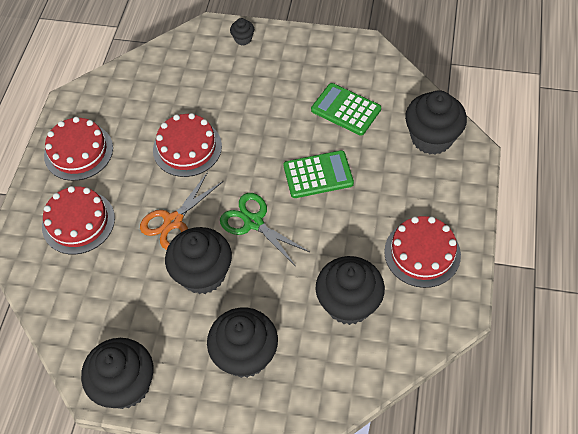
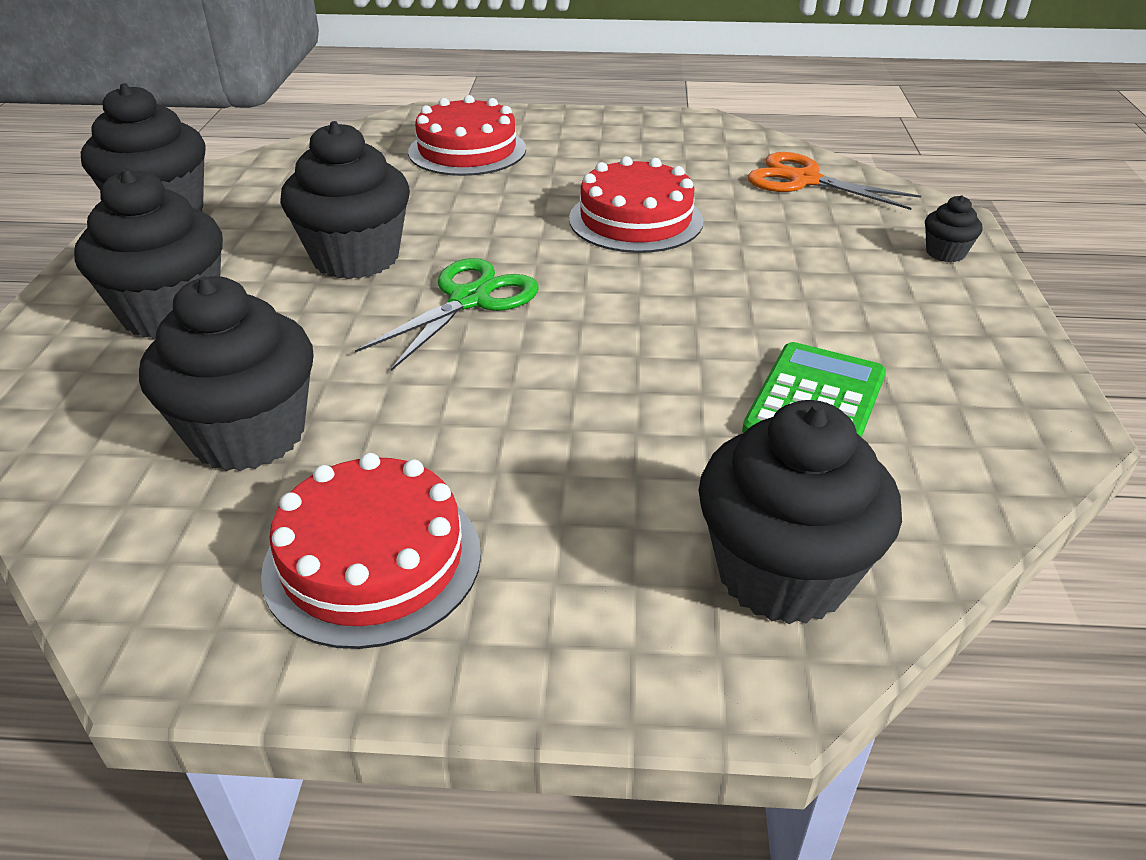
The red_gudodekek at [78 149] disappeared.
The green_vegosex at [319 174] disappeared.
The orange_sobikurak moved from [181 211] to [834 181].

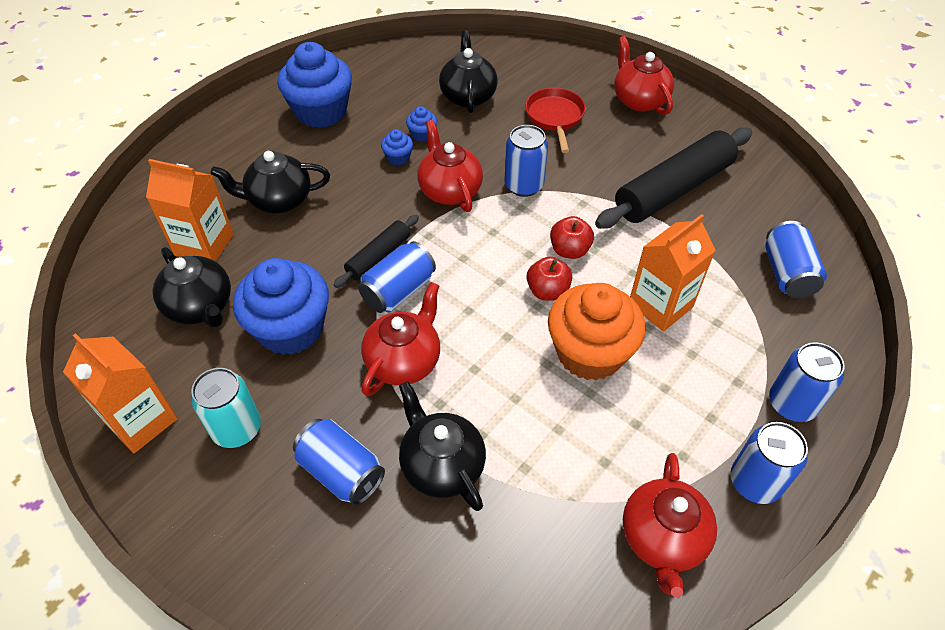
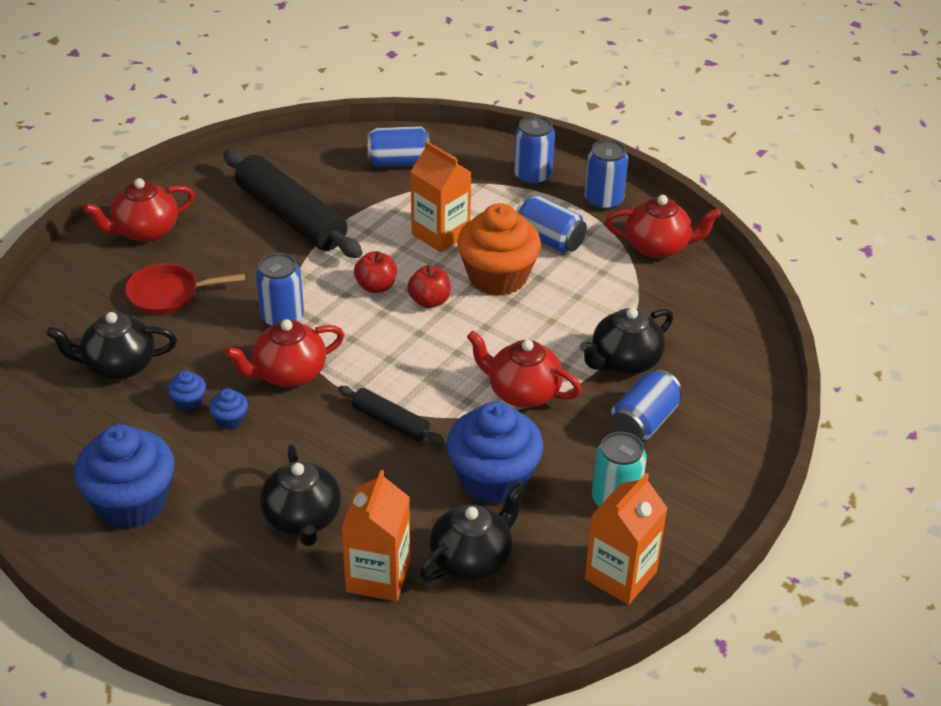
The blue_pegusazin moved from [397 277] to [551 224].

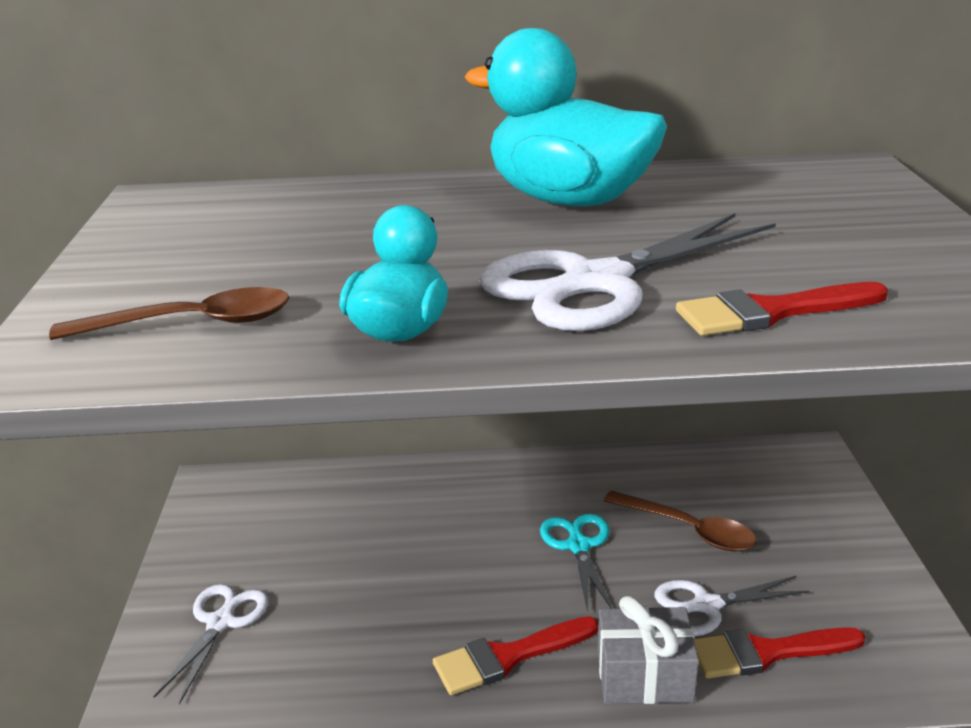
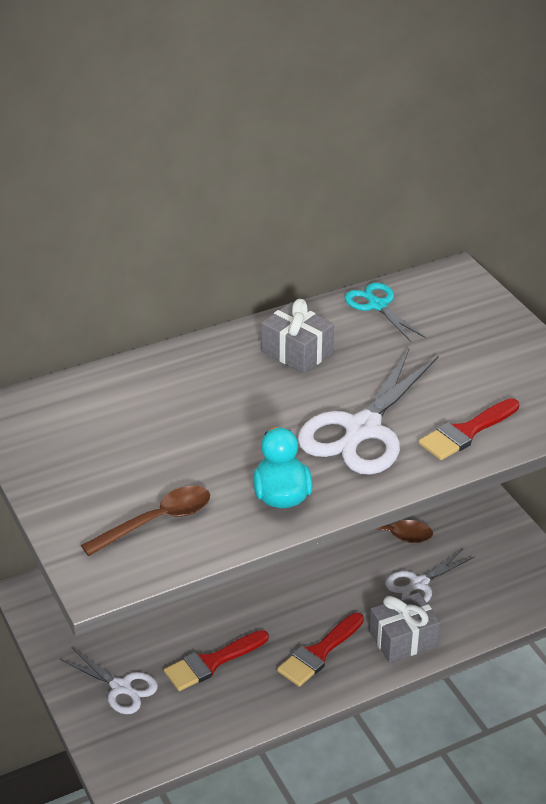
The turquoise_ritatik at [566 117] was replaced by the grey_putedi at [297 336].
The turquoise_sobikurak moved from [576 563] to [385 312].
The white_sobikurak at [211 644] turned 135 degrees clockwise.
The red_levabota moved from [780 653] to [216 660].

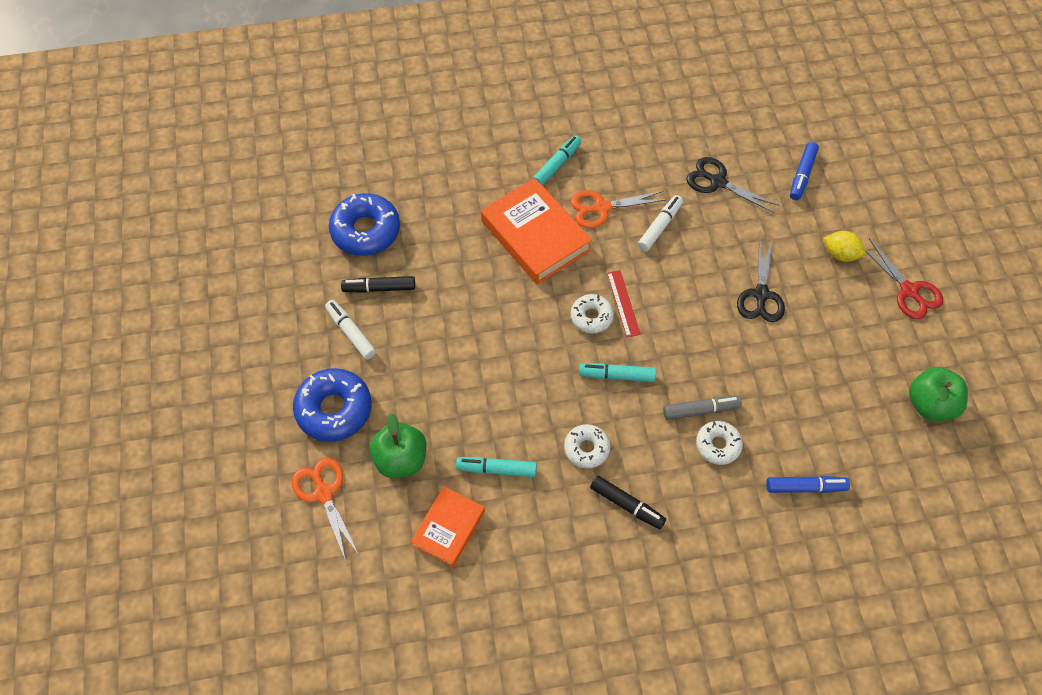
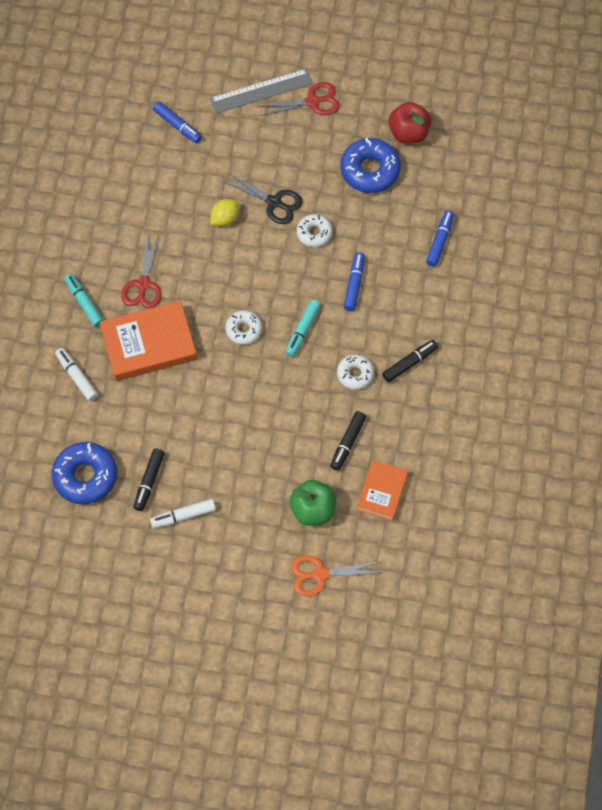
The black_sobikurak at [733 185] disappeared.
The orange_sobikurak at [618 209] became the red_sobikurak at [141 270].
The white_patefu moved from [660 223] to [76 374].
The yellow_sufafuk moved from [844 246] to [225 213].
The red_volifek at [624 303] disappeared.
The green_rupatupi at [938 394] became the red_rupatupi at [410 123].
The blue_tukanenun moved from [332 405] to [370 165].
The grey_patefu at [702 407] became the blue_patefu at [354 281].
The white_tukanenun moved from [719 443] to [314 230].
The turquoise_patefu at [496 467] became the black_patefu at [348 441].
The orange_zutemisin at [448 526] turned 60 degrees clockwise.
The grey_volifek at [261 91] appeared.

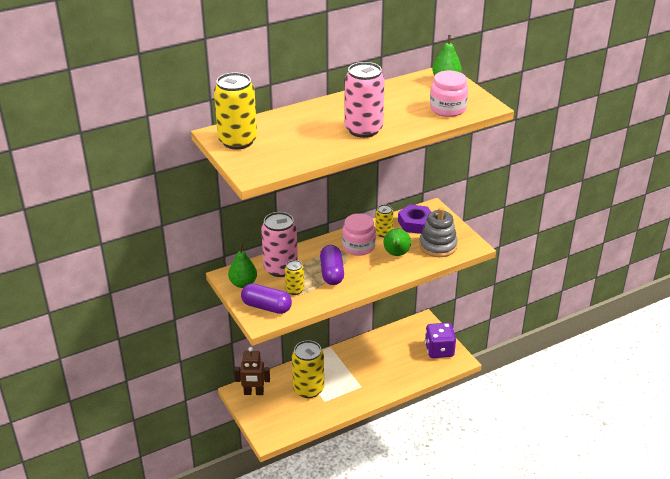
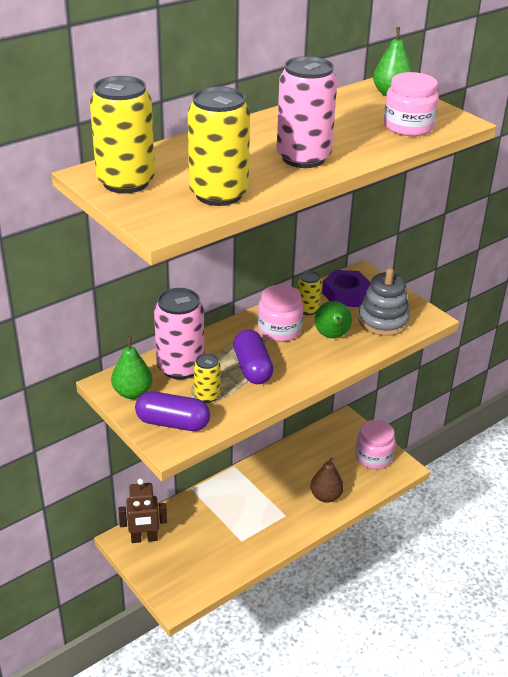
The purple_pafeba at [440 340] was replaced by the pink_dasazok at [375 444].
The yellow_pegusazin moved from [308 369] to [219 146].
The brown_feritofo at [327 480] appeared.

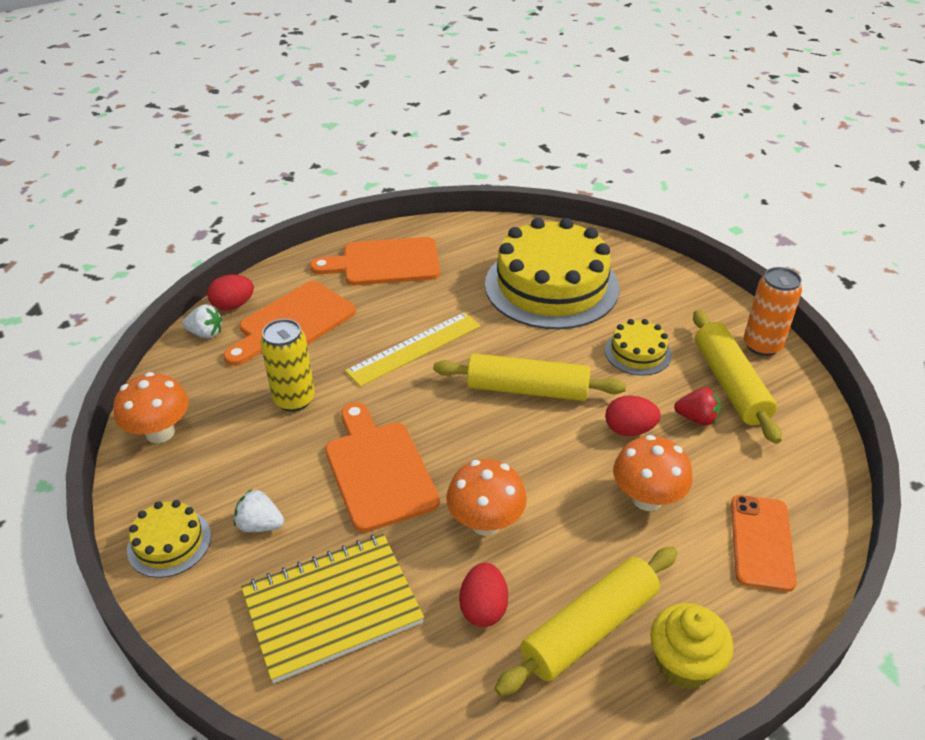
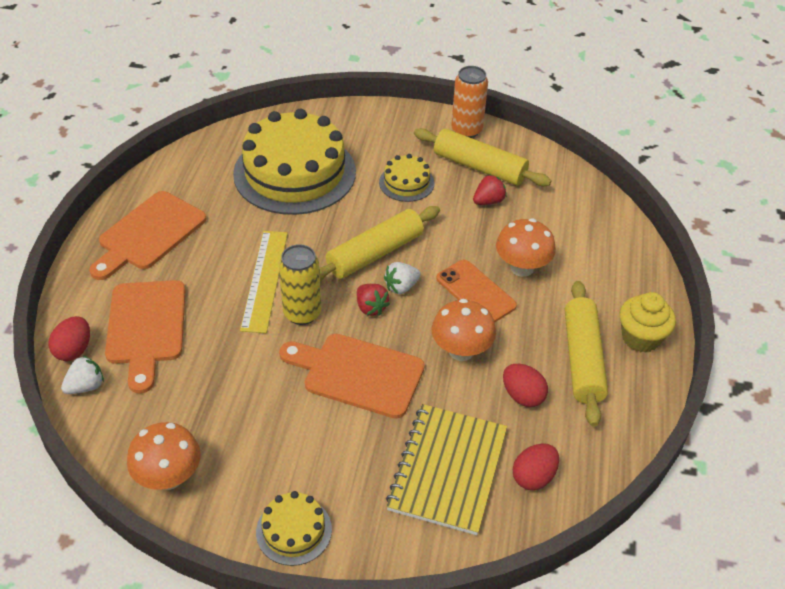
The yellow_pegusazin moved from [287 365] to [300 284].
The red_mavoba moved from [633 416] to [536 466].
The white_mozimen moved from [259 510] to [402 278].
The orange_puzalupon moved from [764 543] to [476 291].
The red_mozimen at [373 300] appeared.

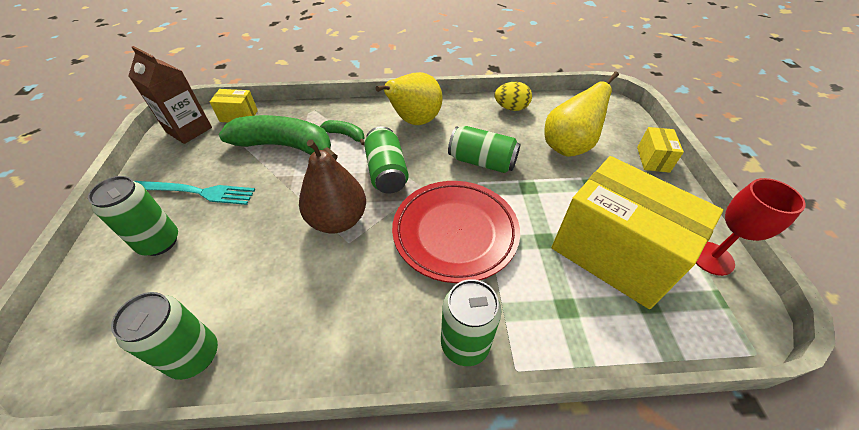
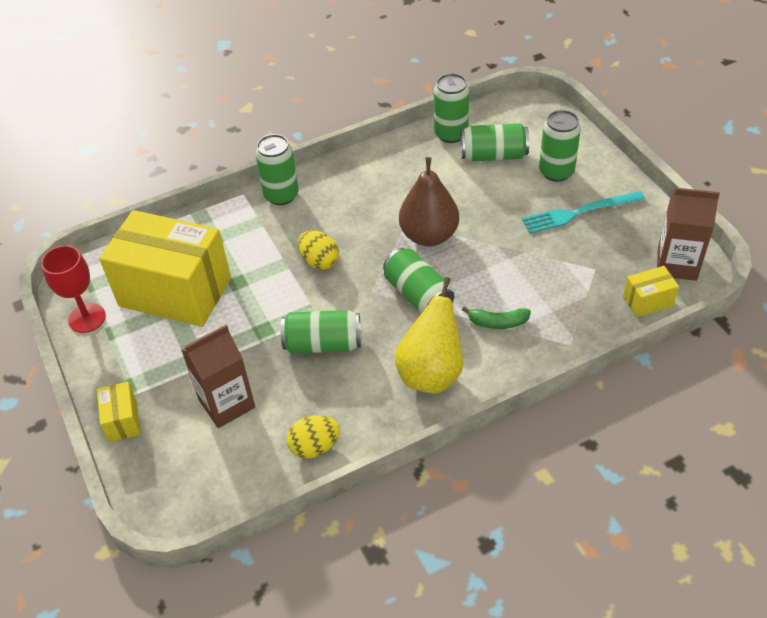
The yellow_feritofo at [581 114] was replaced by the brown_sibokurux at [218 376].
The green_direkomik at [278 137] disappeared.
The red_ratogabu at [456 232] was replaced by the yellow_mavoba at [318 250].
The green_pegusazin at [494 142] appeared.

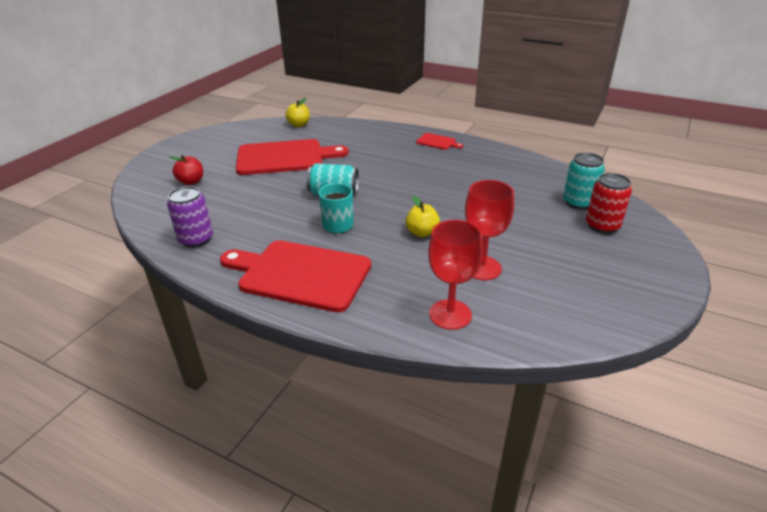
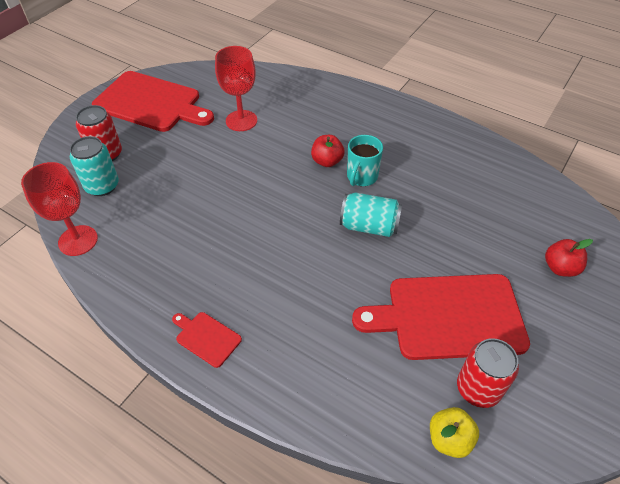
The purple_pegusazin at [190 216] disappeared.
The yellow_rupatupi at [422 216] disappeared.
The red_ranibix moved from [455 275] to [59 209].
The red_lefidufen moved from [295 276] to [153 101].
The red_rupatupi at [328 151] appeared.
The red_pegusazin at [488 373] appeared.

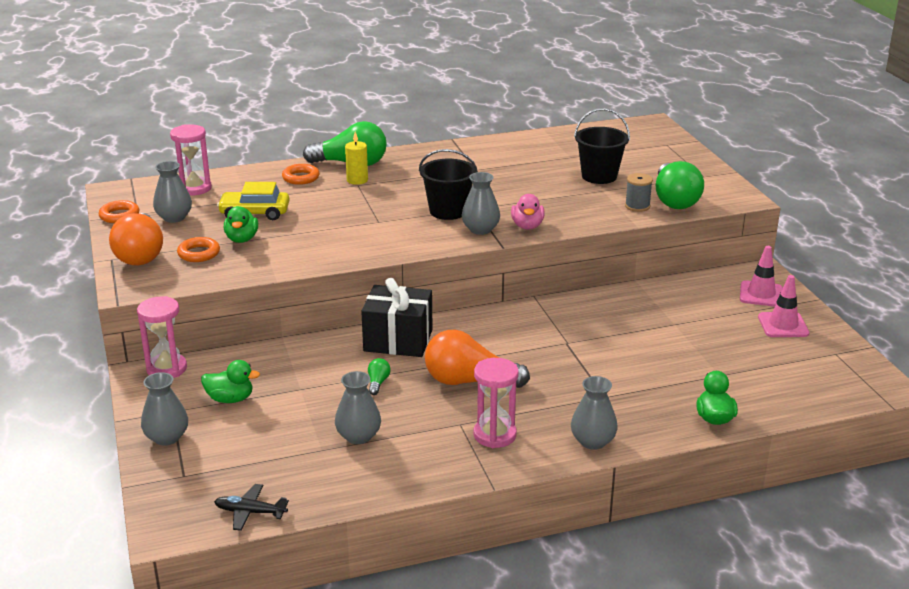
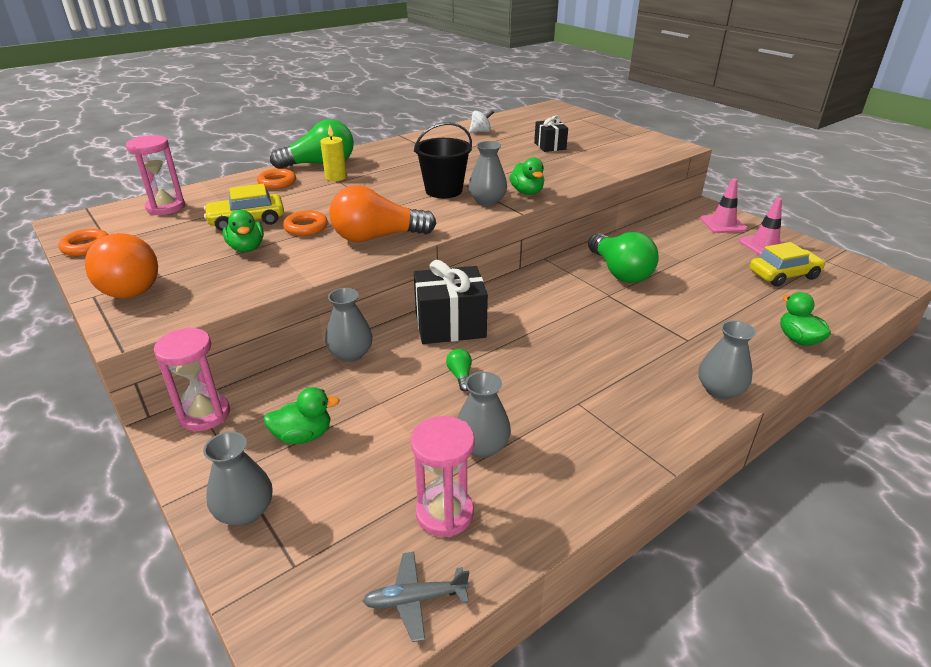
The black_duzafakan at [602 146] was replaced by the black_putedi at [551 133].
The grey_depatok moved from [172 192] to [349 325].
The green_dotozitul moved from [680 185] to [623 257].
The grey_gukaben at [639 192] disappeared.
The pink_ritatik at [528 212] became the green_ritatik at [526 176].
The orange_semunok moved from [198 249] to [305 223].
The orange_dotozitul moved from [477 359] to [382 213].
The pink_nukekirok moved from [496 403] to [443 476].
The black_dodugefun at [251 507] became the grey_dodugefun at [416 597].
The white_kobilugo at [481 121] appeared.
The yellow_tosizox at [787 264] appeared.

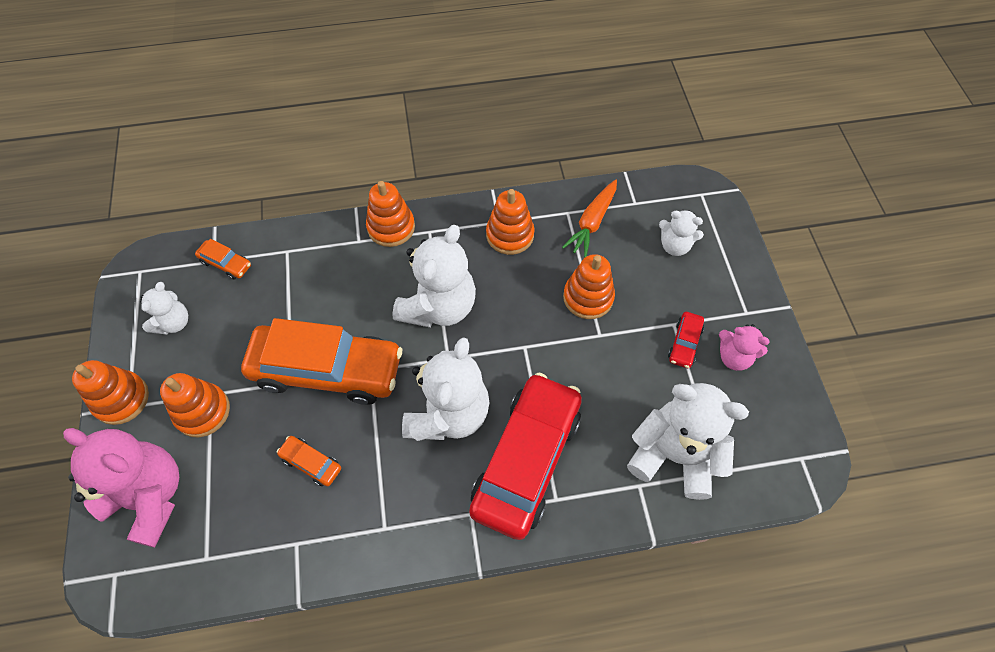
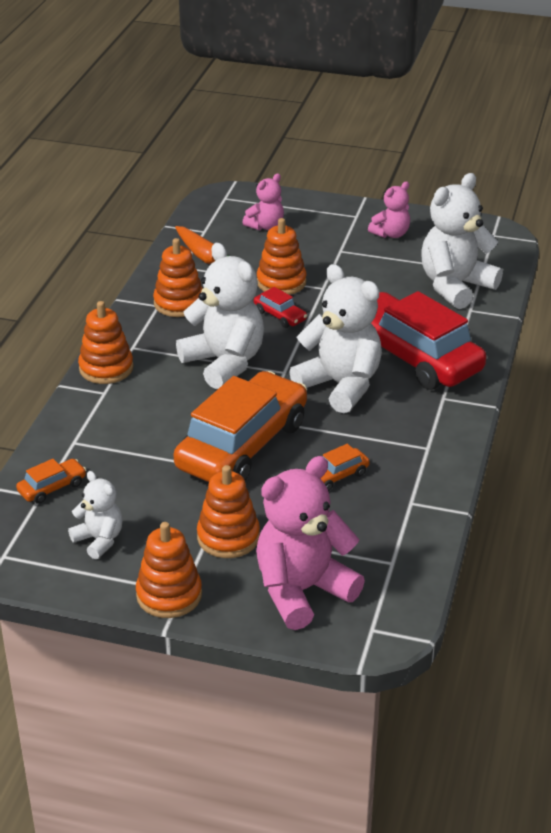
The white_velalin at [681 233] became the pink_velalin at [263 202].
The red_tosizox moved from [686 340] to [280 307].

